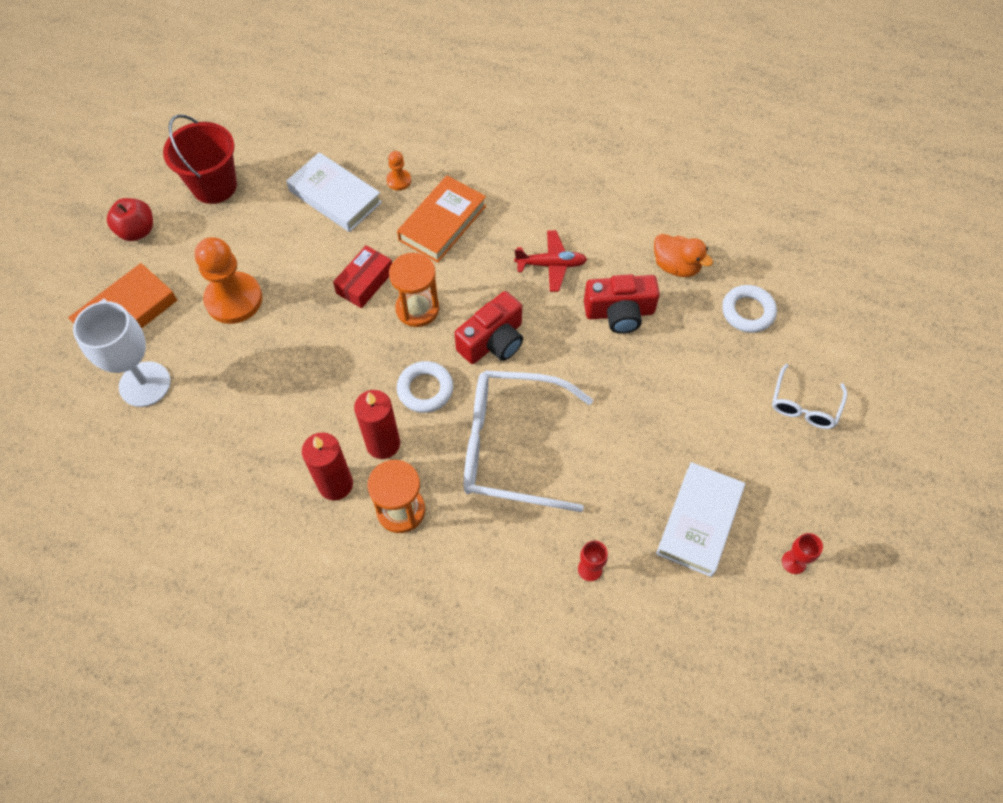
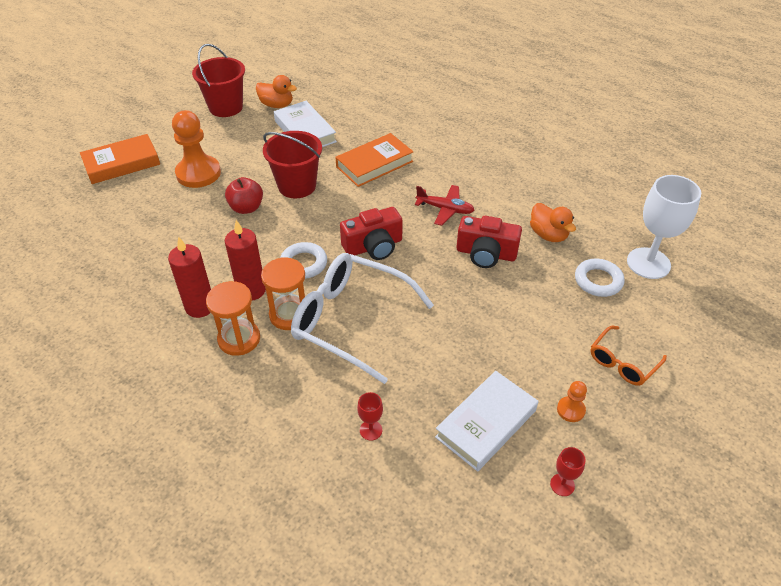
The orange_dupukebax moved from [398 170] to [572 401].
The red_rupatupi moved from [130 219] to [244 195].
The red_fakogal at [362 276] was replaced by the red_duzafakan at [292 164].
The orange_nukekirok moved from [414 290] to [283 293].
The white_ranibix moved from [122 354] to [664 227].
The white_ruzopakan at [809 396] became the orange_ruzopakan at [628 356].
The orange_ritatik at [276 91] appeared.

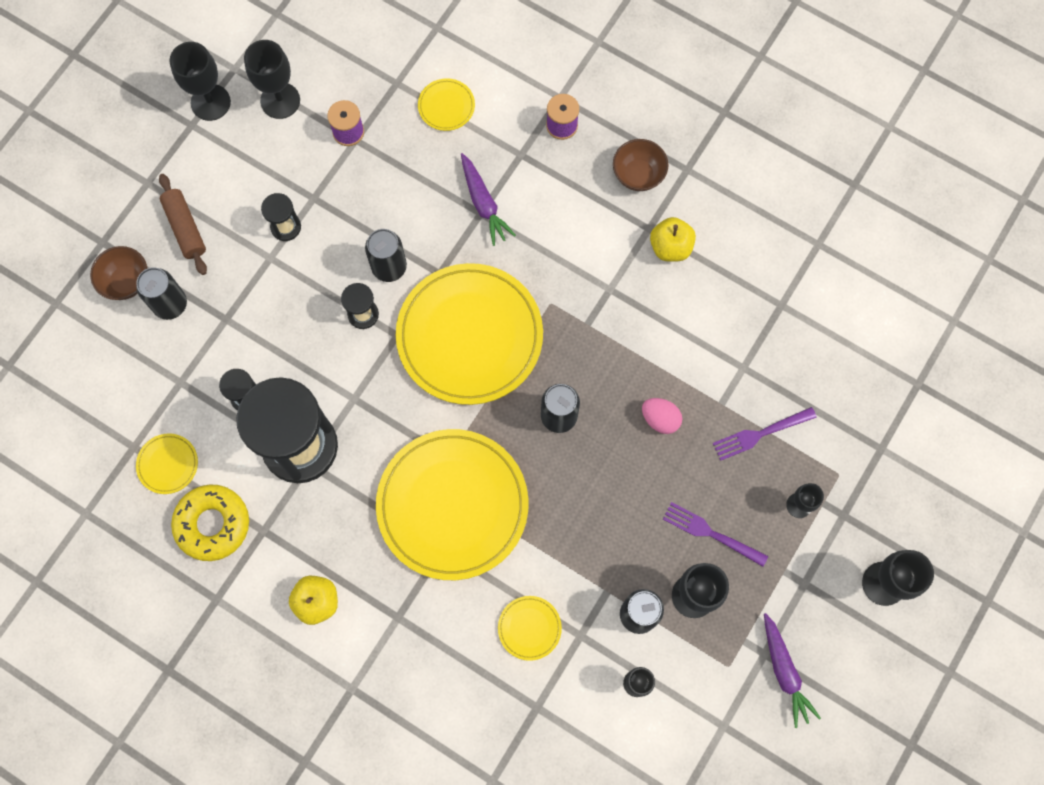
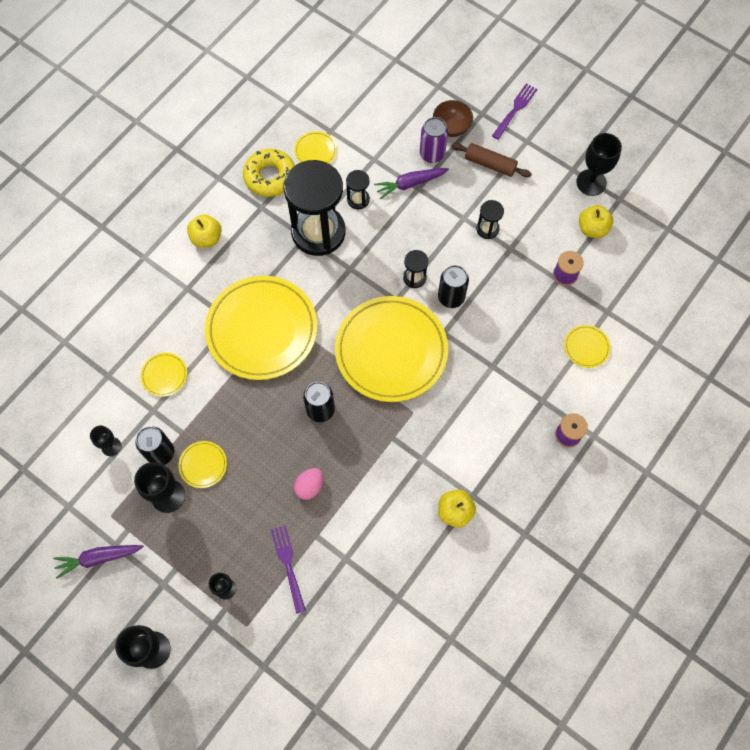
The black_ranibix at [272 79] was replaced by the yellow_rupatupi at [596 221].
The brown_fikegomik at [640 165] disappeared.
The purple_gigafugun moved from [488 199] to [411 183].
The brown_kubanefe at [183 224] turned 45 degrees clockwise.
The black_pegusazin at [161 293] became the purple_pegusazin at [434 140].
The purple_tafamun moved from [715 534] to [514 111].
The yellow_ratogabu at [202 464] appeared.

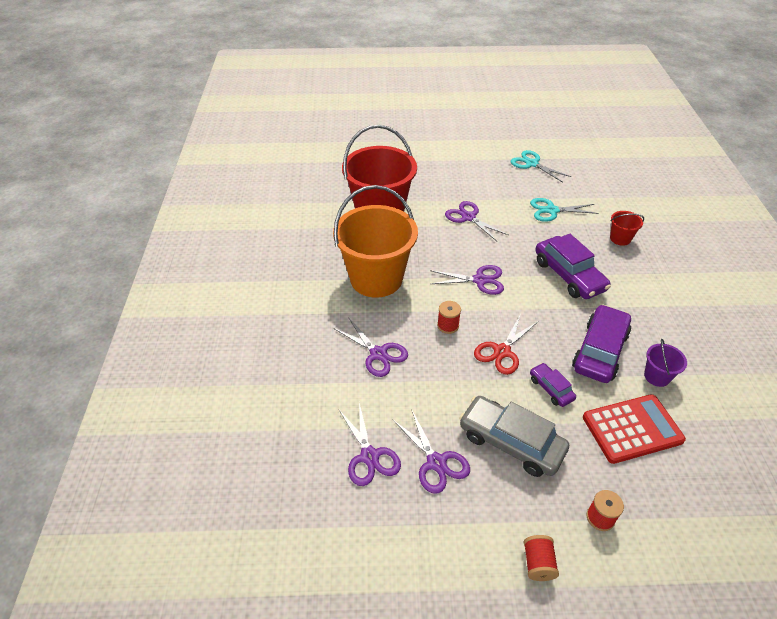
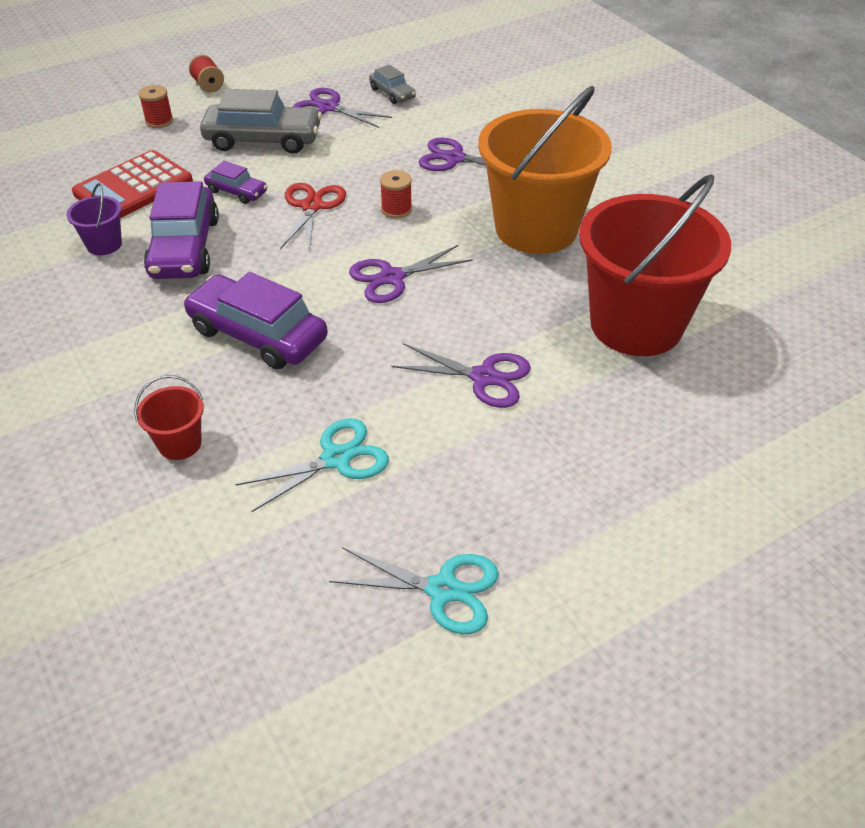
The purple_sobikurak at [370 444] was replaced by the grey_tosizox at [392 84].

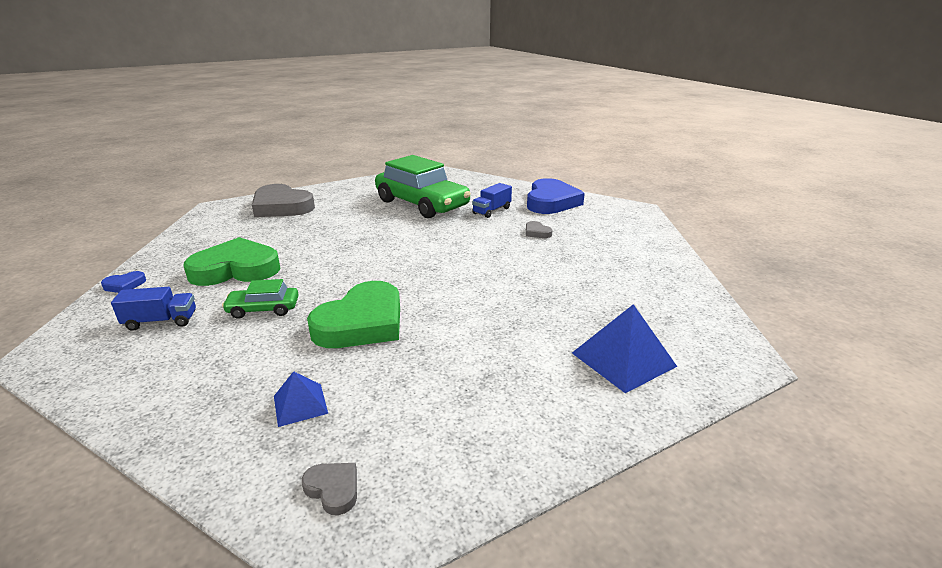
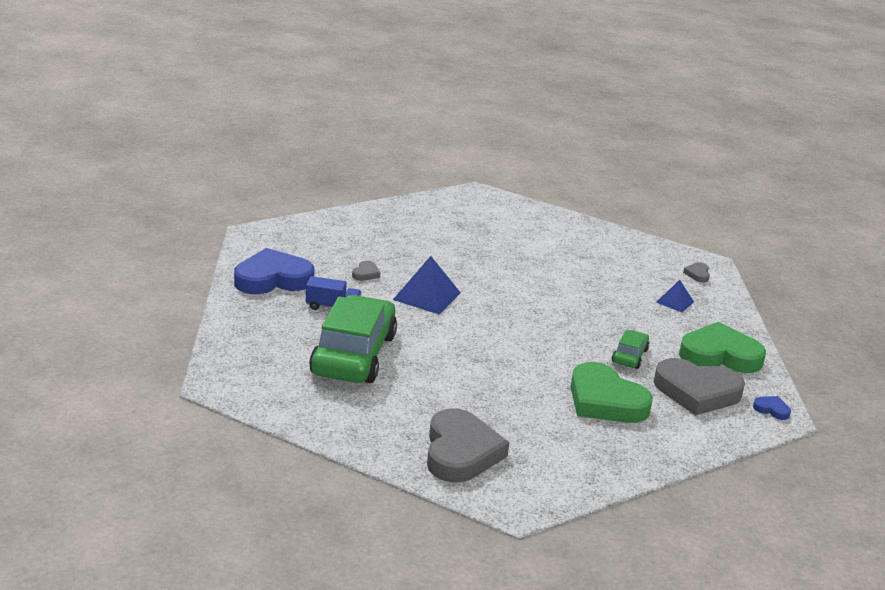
The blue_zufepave moved from [123 282] to [772 408].
The green_tosizox at [260 299] turned 120 degrees counterclockwise.
The green_zufepave moved from [353 314] to [722 347].
The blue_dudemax at [153 309] was replaced by the grey_zufepave at [699 386].
The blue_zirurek moved from [624 348] to [427 285].

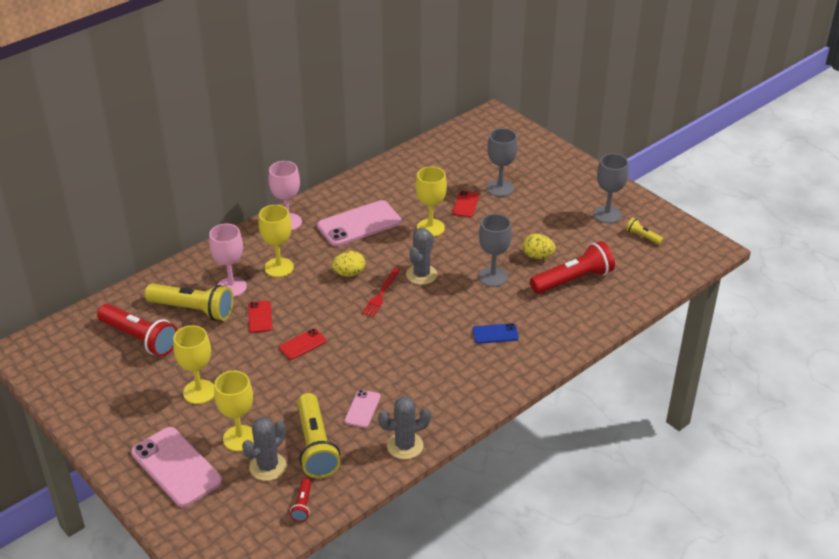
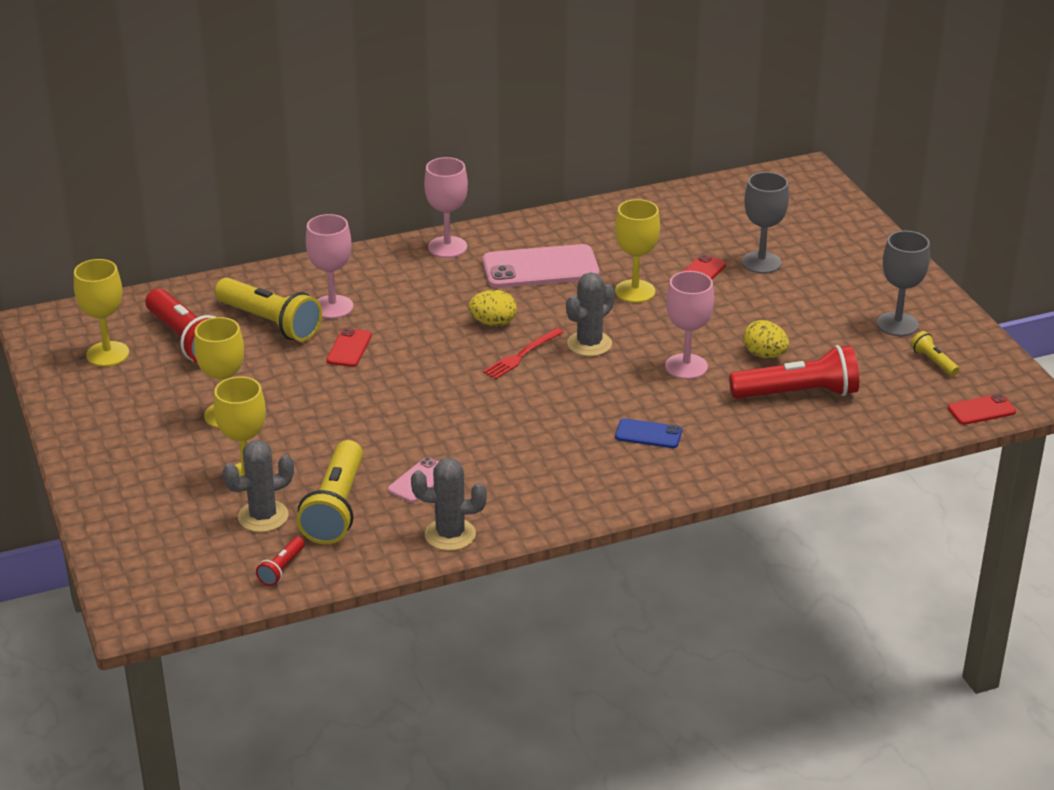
The yellow_ranibix moved from [276 241] to [101 313].
The grey_ranibix at [495 250] became the pink_ranibix at [689 325].
The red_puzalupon moved from [302 344] to [982 409].
The pink_puzalupon at [176 467] disappeared.

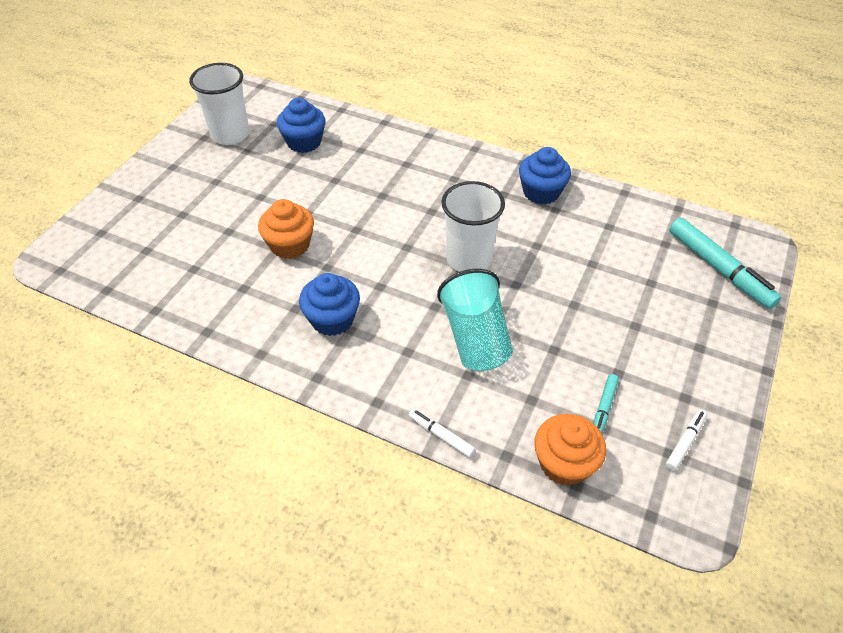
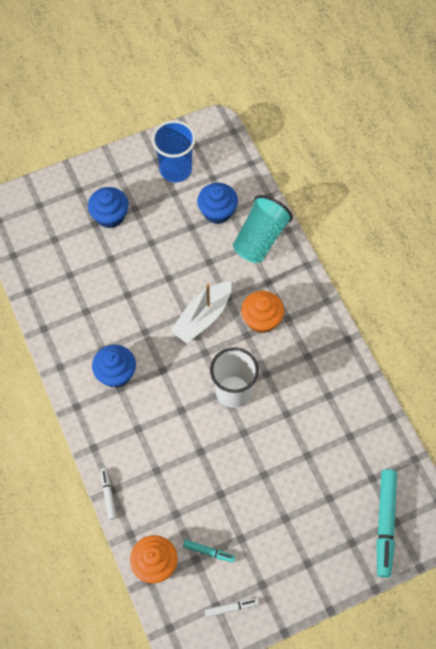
The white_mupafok at [219 104] became the blue_mupafok at [174 151].
The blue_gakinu moved from [545 176] to [108 207].
The orange_gakinu moved from [286 229] to [262 312].
The turquoise_mupafok moved from [475 320] to [263 229].
The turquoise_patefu at [606 403] turned 135 degrees counterclockwise.
The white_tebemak at [200 312] appeared.

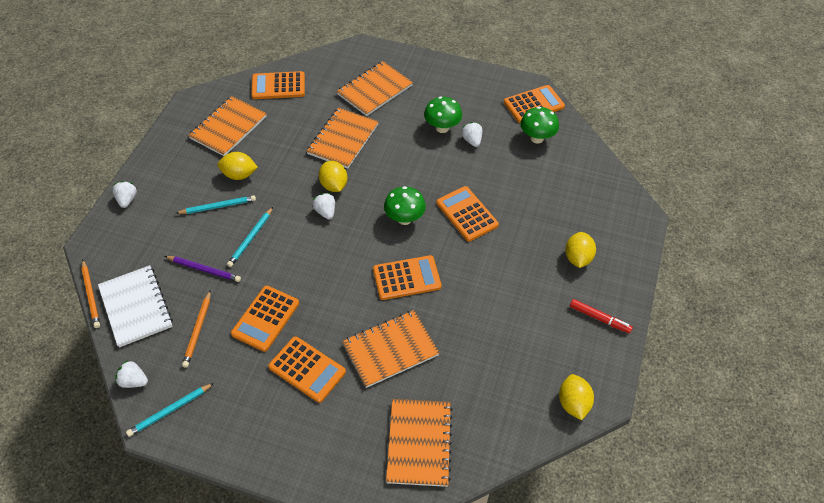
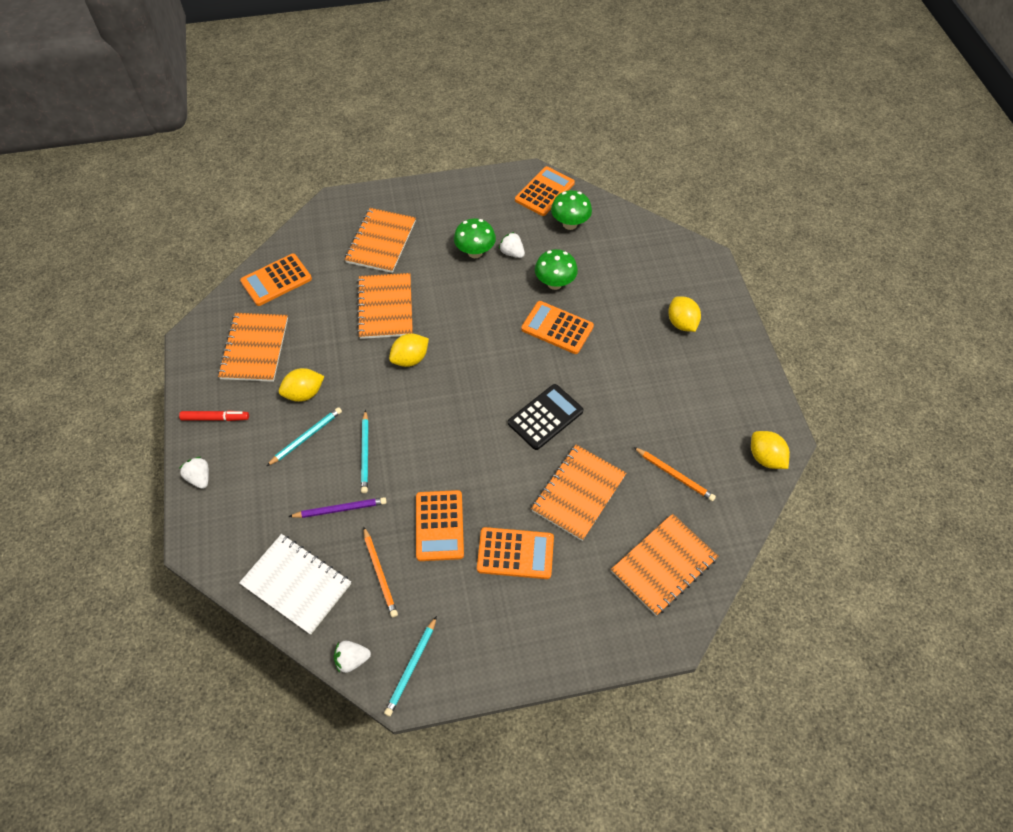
The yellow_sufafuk at [333 176] turned 75 degrees counterclockwise.
The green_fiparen moved from [405 205] to [556 269].
The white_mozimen at [324 206] disappeared.
The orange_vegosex at [407 277] became the black_vegosex at [546 417].
The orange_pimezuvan moved from [90 294] to [675 474].
The red_patefu moved from [601 316] to [214 415].
The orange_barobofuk at [419 443] turned 75 degrees clockwise.

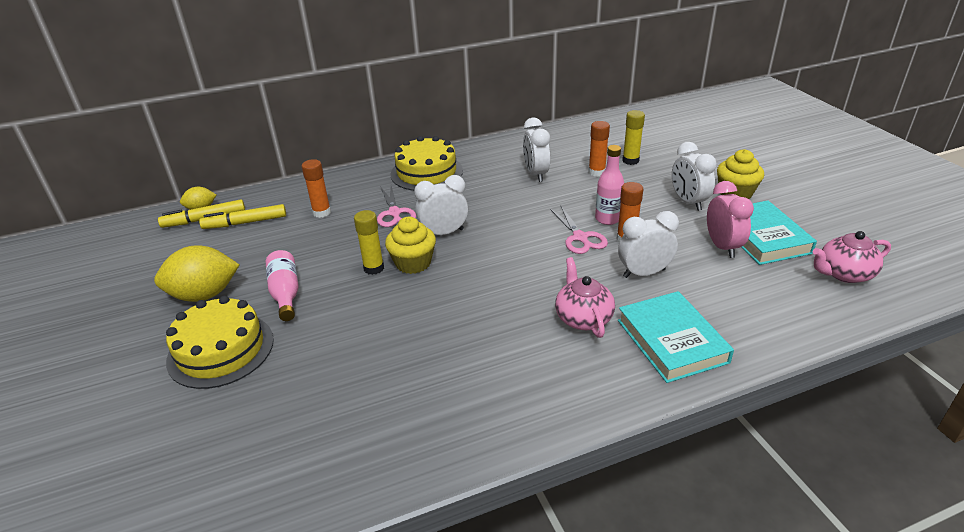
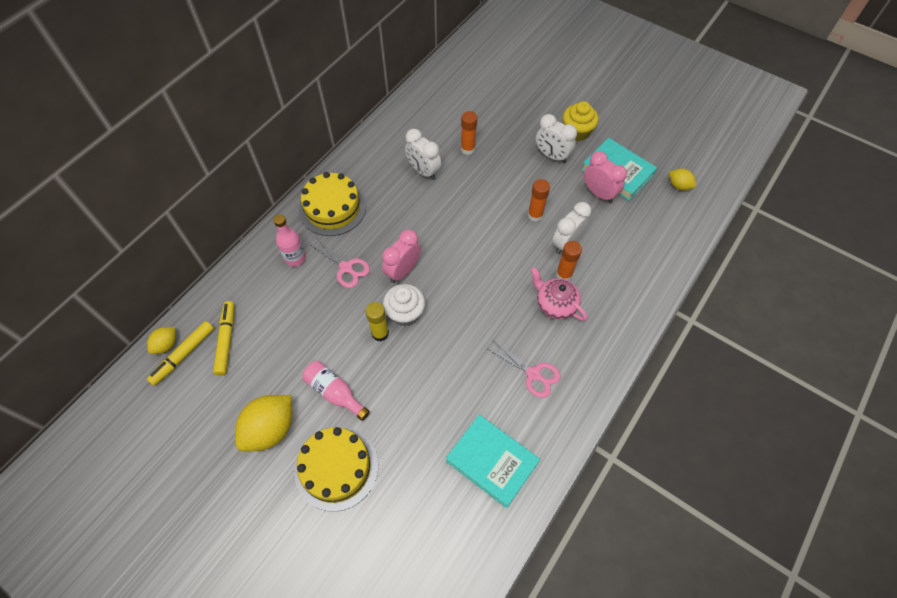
The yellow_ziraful at [633 137] disappeared.
The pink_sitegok moved from [609 185] to [289 240].
The orange_ziraful moved from [316 188] to [569 261].
The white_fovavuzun at [441 205] became the pink_fovavuzun at [401 256].
The yellow_patefu at [242 216] turned 135 degrees clockwise.
The pink_sobikurak moved from [579 229] to [523 369].
The yellow_gakinu at [410 245] became the white_gakinu at [404 305].
The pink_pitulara at [852 257] was replaced by the yellow_sufafuk at [682 179].
The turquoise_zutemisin moved from [676 337] to [493 461].

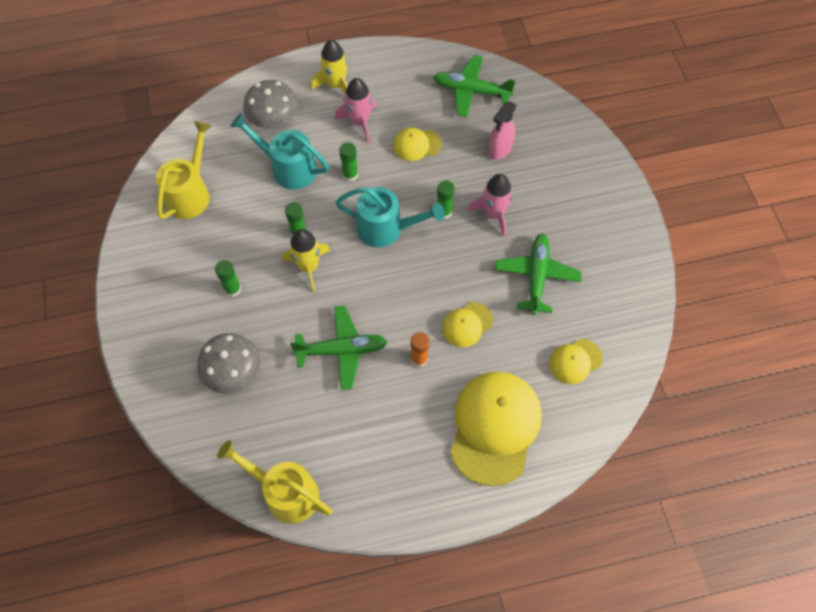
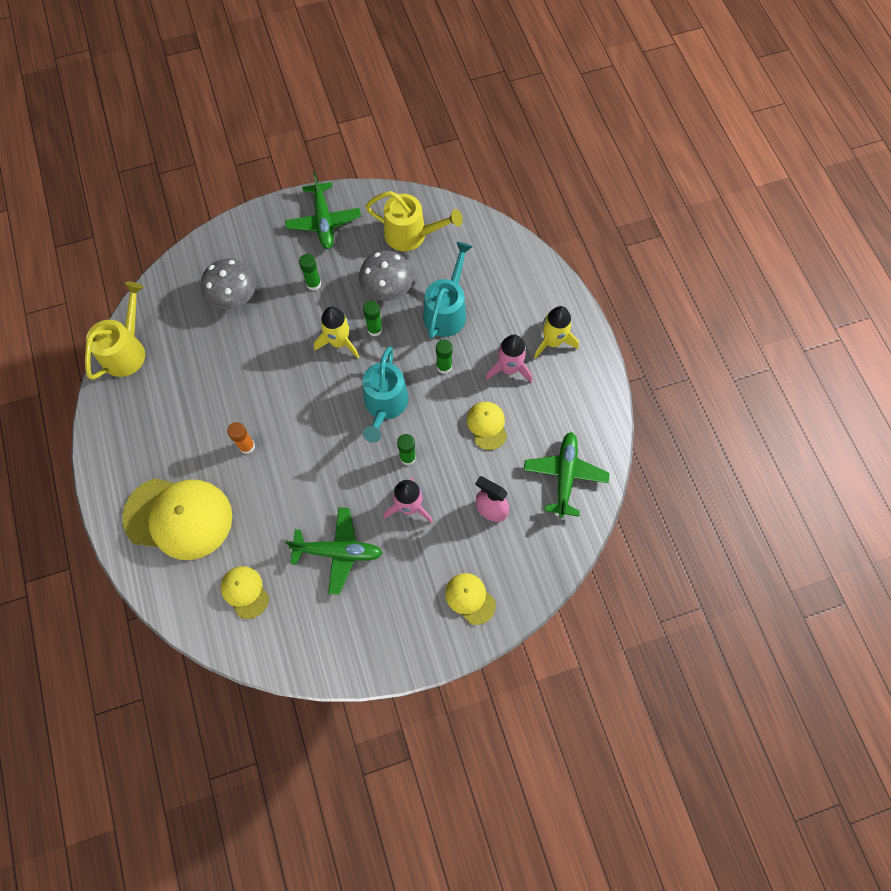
The grey_fiparen moved from [270 104] to [386 275].
The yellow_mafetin moved from [467 324] to [470 599].
The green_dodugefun moved from [339 348] to [323 210].

